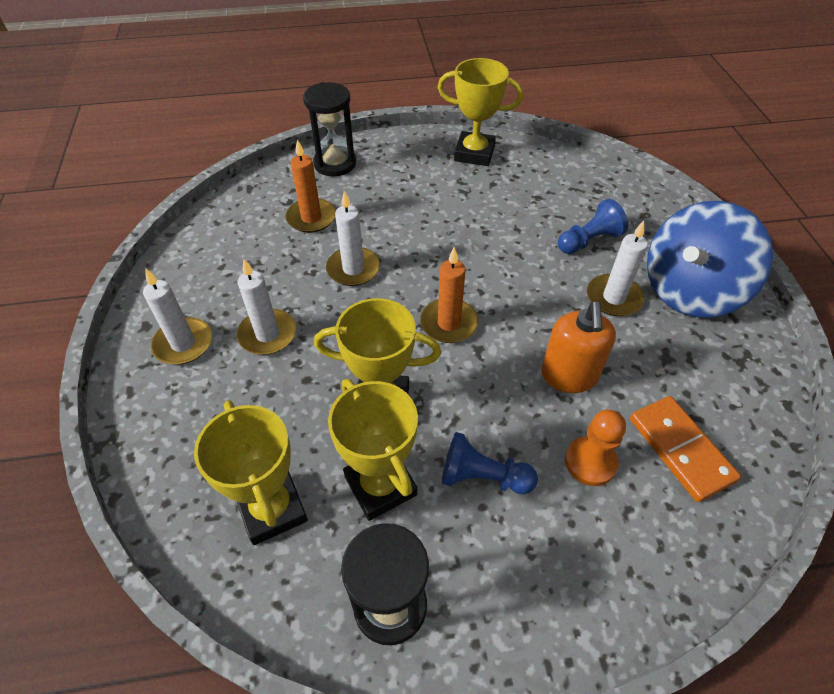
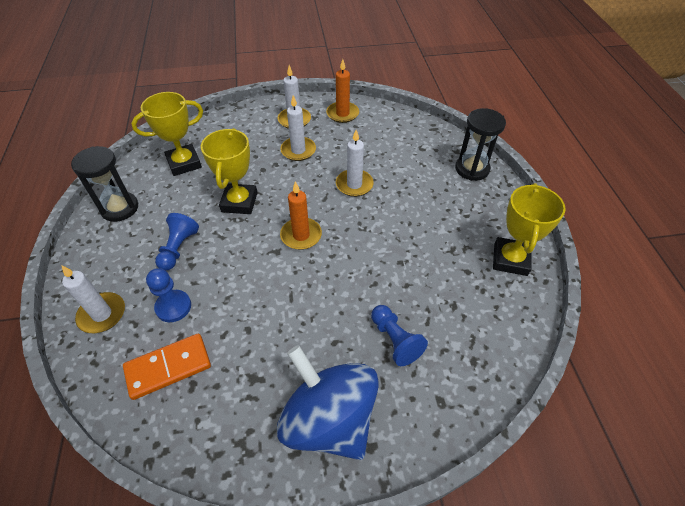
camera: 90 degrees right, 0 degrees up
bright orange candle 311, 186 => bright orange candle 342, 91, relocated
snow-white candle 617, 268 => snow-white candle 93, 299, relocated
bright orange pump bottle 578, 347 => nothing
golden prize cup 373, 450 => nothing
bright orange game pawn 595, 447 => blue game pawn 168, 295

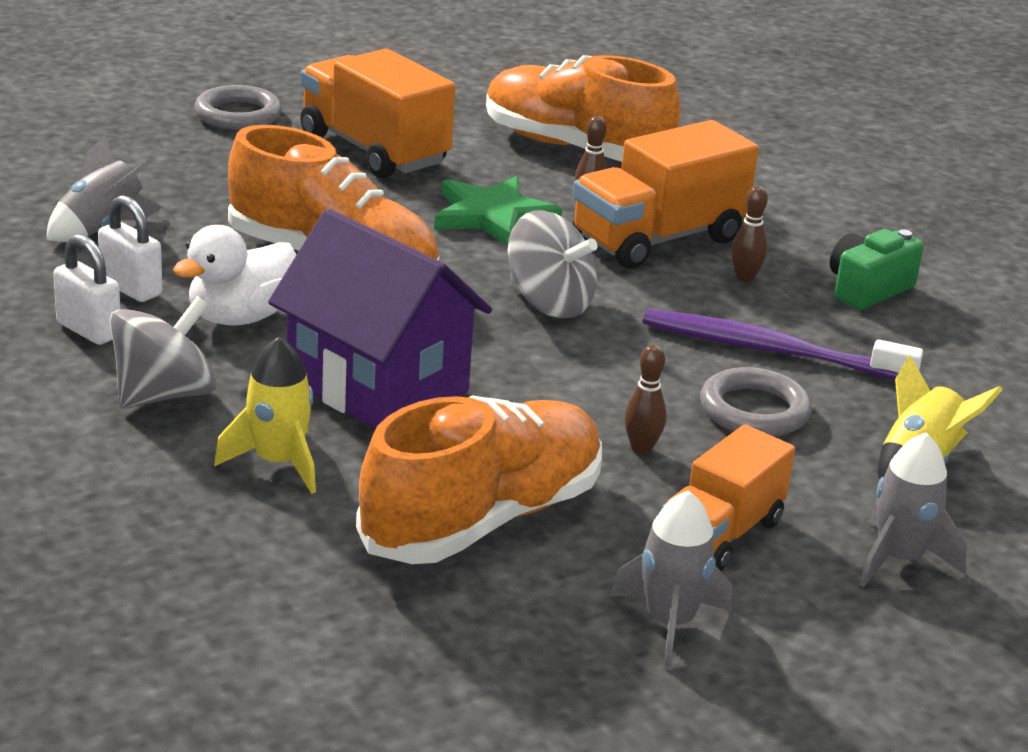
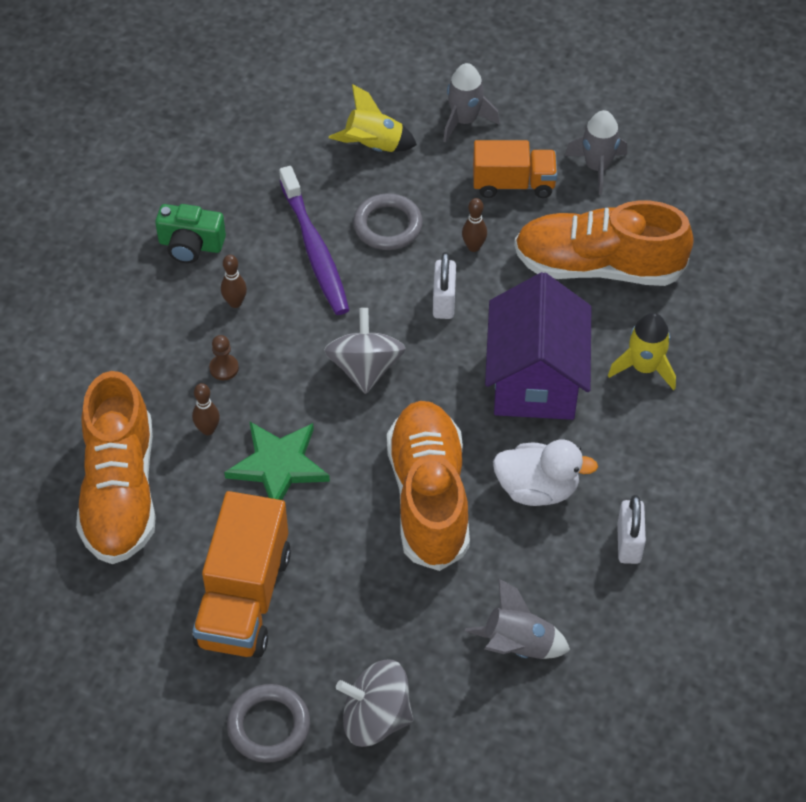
camera: 125 degrees left, 25 degrees up
bright orange toy truck 666, 194 => brown game pawn 224, 357
snow-white lock 130, 248 => snow-white lock 444, 285, relocated
ash-grey spinning top 163, 352 => ash-grey spinning top 375, 703, relocated

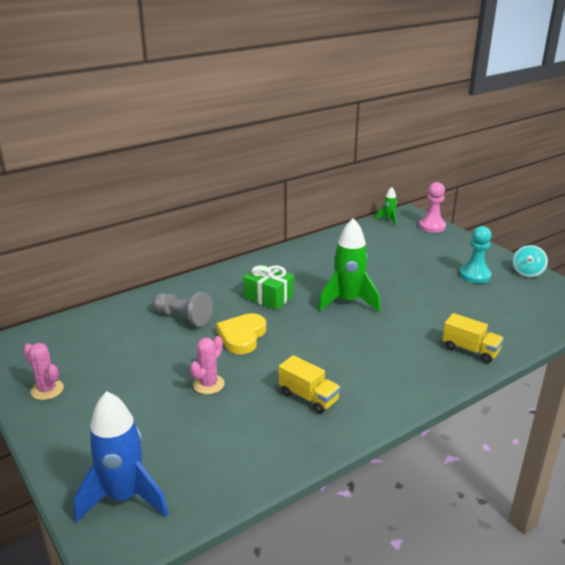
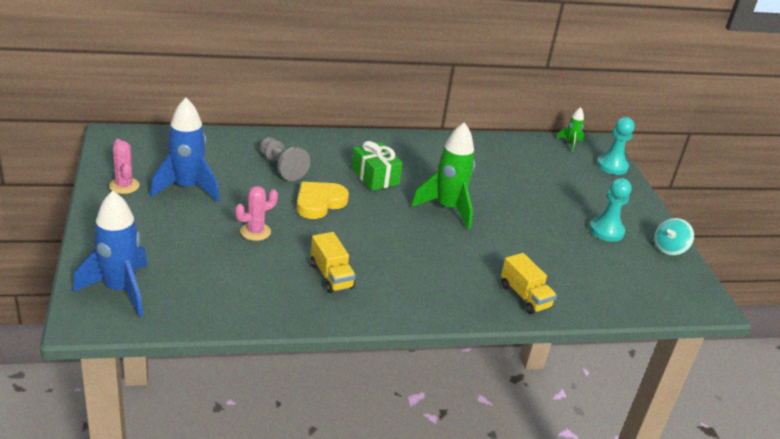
camera: 20 degrees right, 5 degrees up
rose-pink game pawn 432, 207 => teal game pawn 615, 146
nothing => blue toy rocket 185, 150

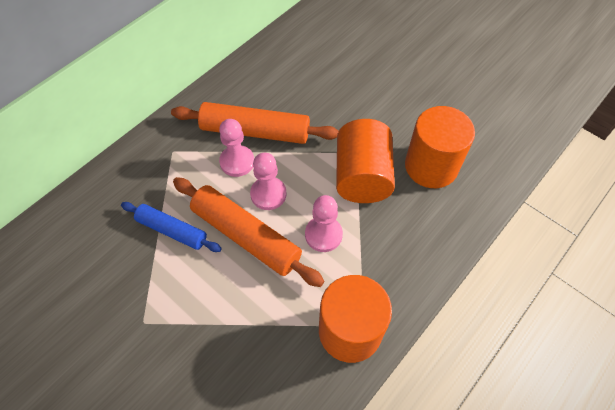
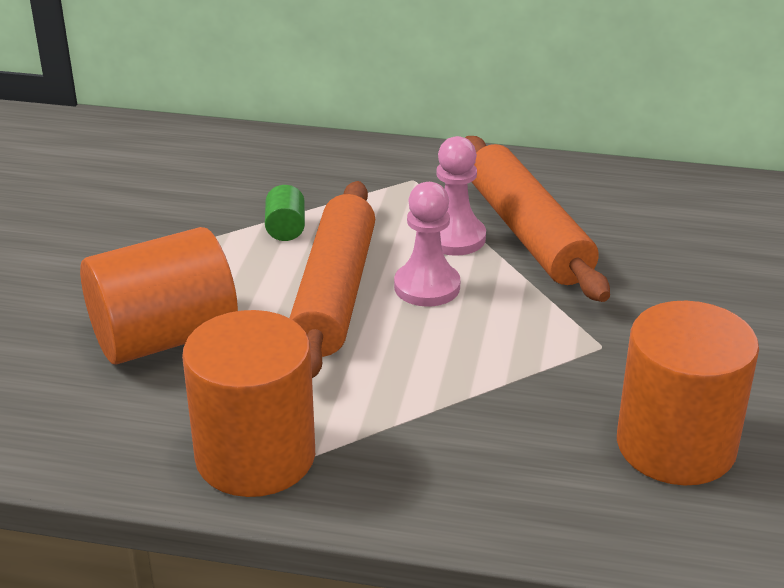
camera: 60 degrees right, 25 degrees down
bright orange solid cylinder 365, 161 => bright orange solid cylinder 159, 296, relocated
rose-pink game pawn 324, 223 => nothing
blue pastry roller 171, 227 => emerald solid cylinder 285, 213

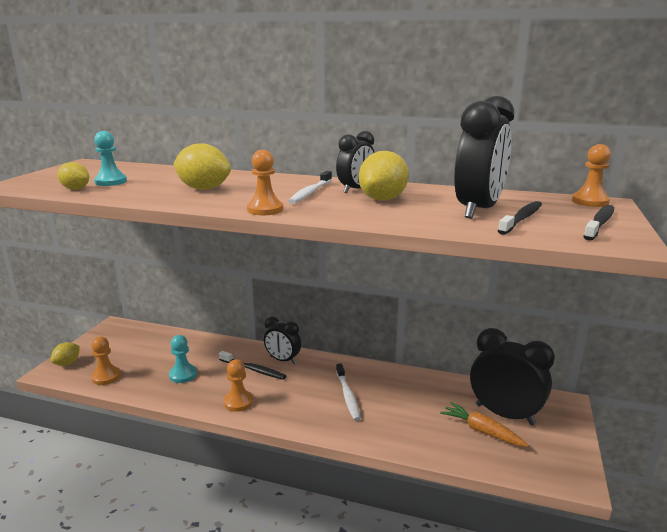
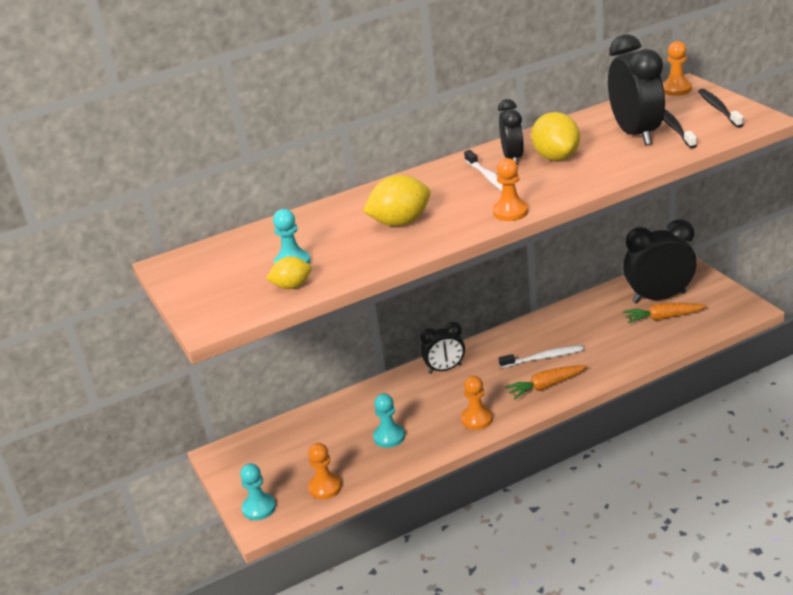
camera: 40 degrees left, 10 degrees up
golden lemon 65, 354 => teal game pawn 258, 491
ebony tooth brush 252, 365 => nothing
snow-white tooth brush 348, 392 => snow-white tooth brush 542, 356, 45 degrees counterclockwise
nothing => bright orange root vegetable 545, 382

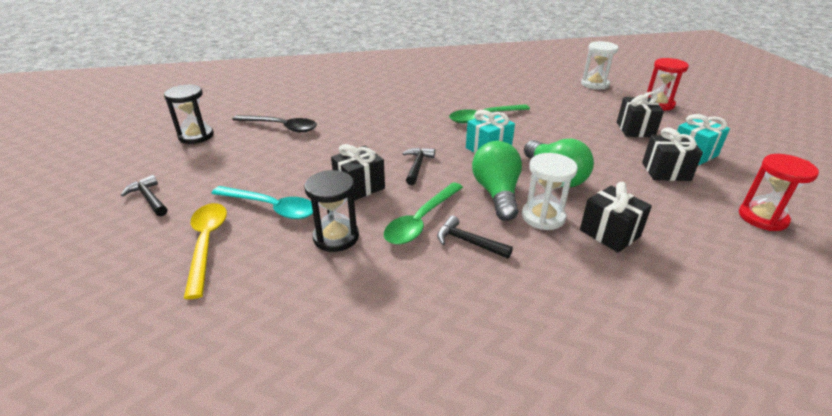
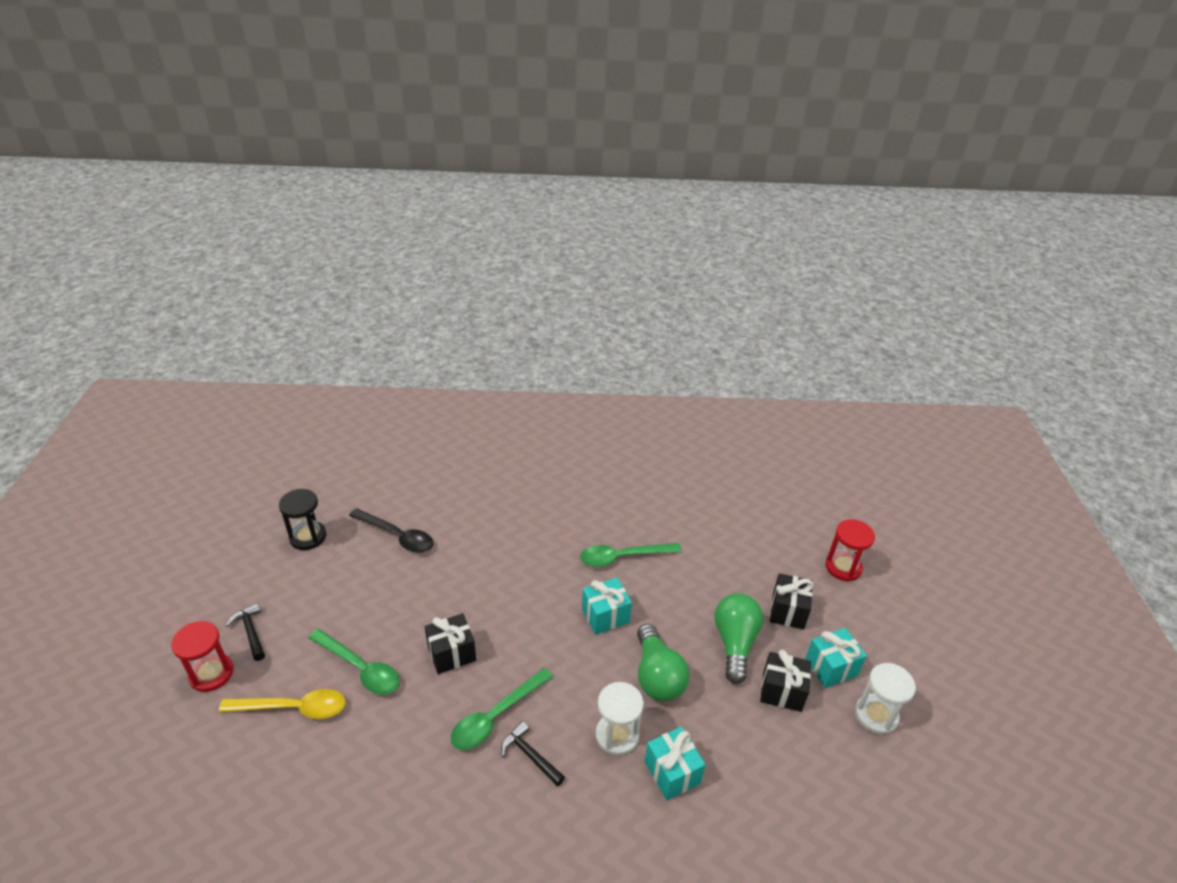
camera: 10 degrees right, 5 degrees up
snow-white sandglass 600, 65 => snow-white sandglass 885, 698, relocated
emerald bulb 497, 181 => emerald bulb 739, 638, relocated
ebony claw hammer 418, 166 => nothing
red sandglass 779, 192 => red sandglass 202, 656, relocated
ebony sandglass 331, 211 => nothing
ebony wrapped gift 616, 217 => teal wrapped gift 675, 763
teal tablespoon 262, 202 => emerald tablespoon 354, 661
golden tablespoon 205, 251 => golden tablespoon 282, 704, 90 degrees clockwise

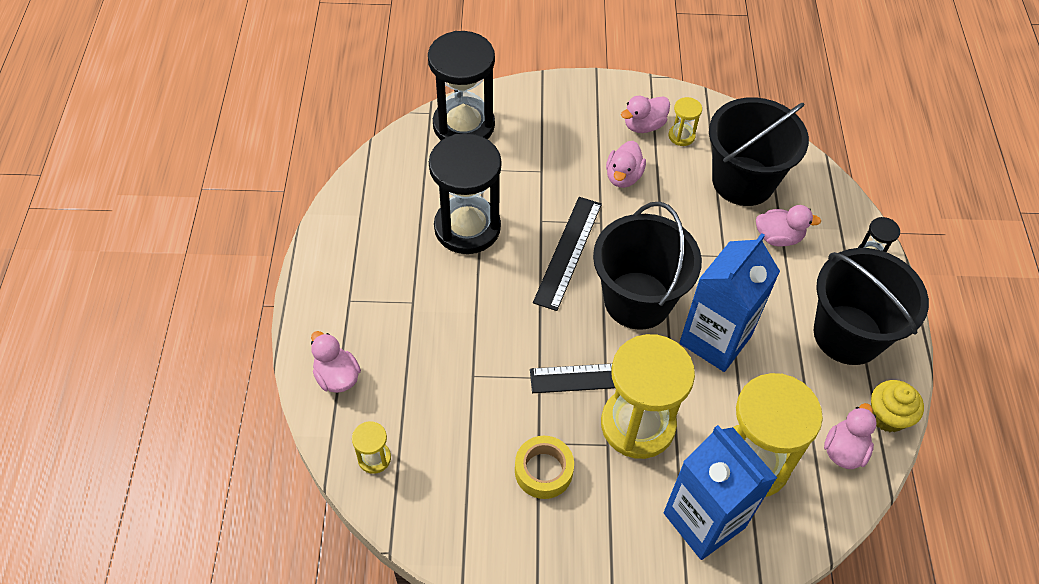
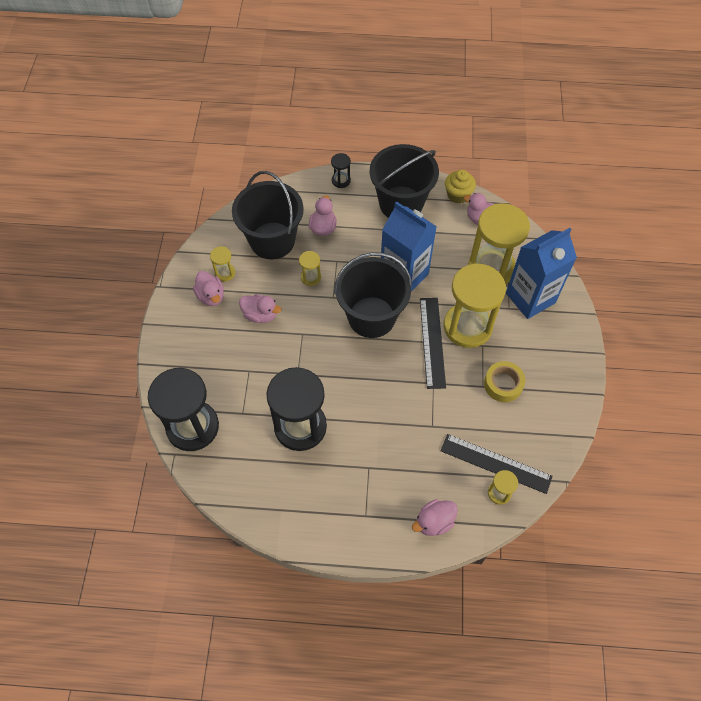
camera: 85 degrees left, 5 degrees up
ebony ruler 567, 254 => ebony ruler 497, 464, relocated
nothing => golden sandglass 310, 268

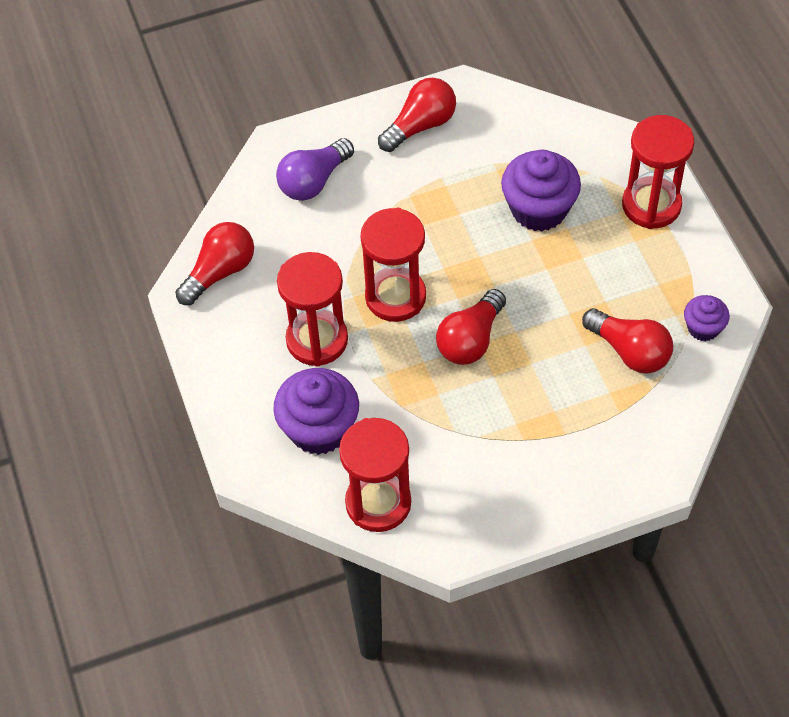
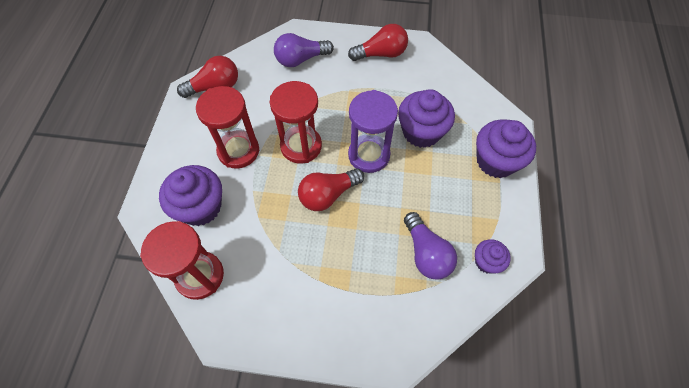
camera: 25 degrees right, 5 degrees up
red sandglass 658, 172 => purple muffin 506, 149
red bulb 627, 340 => purple bulb 430, 246
nothing => purple sandglass 373, 131

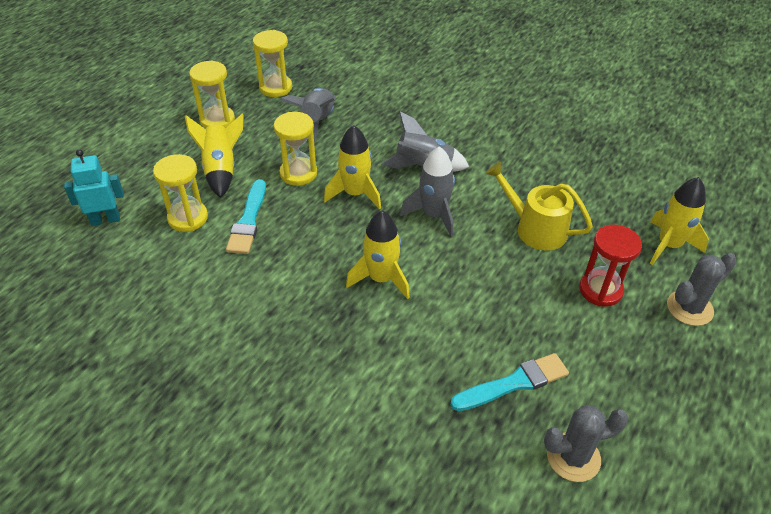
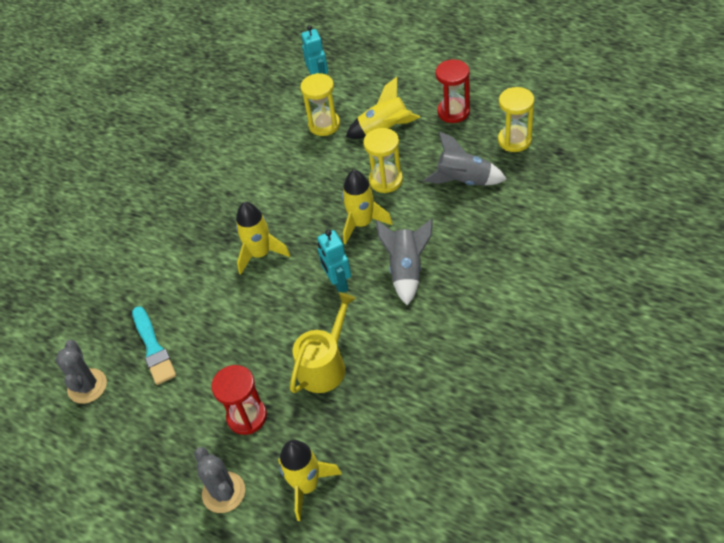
camera: 95 degrees right, 5 degrees up
golden sandglass 212, 94 => red sandglass 452, 91
ash-grey toy rocket 427, 191 => teal robot 334, 261
teal brush 246, 216 => nothing

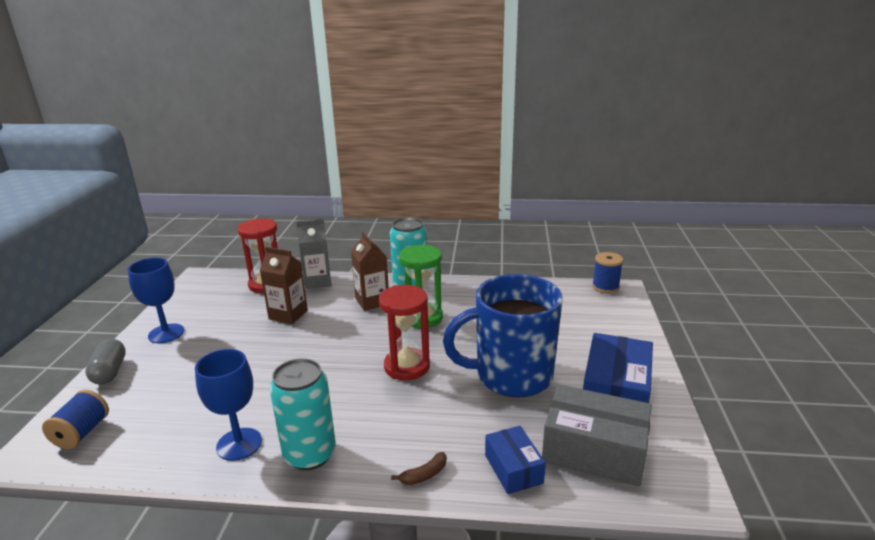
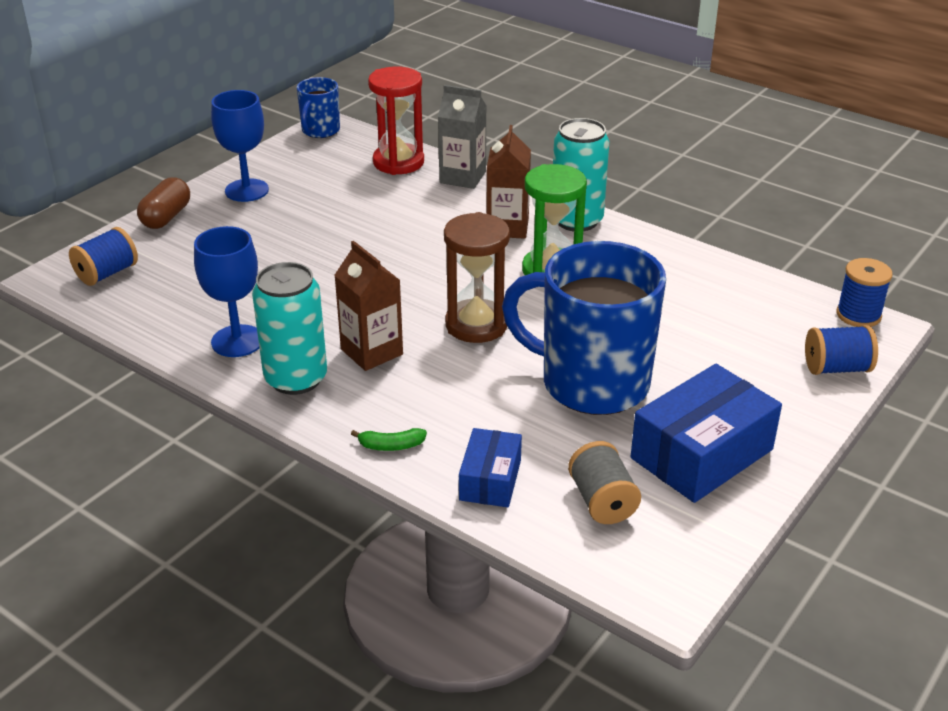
camera: 30 degrees right, 10 degrees up
brown carton 284, 285 => brown carton 368, 306, relocated
red sandglass 404, 332 => brown sandglass 477, 277
ash-grey pill shape 105, 362 => brown pill shape 163, 203
ash-grey parcel 597, 435 => ash-grey reel of thread 604, 482
brown banana 419, 468 => emerald banana 389, 439
nothing => blue tea mug 318, 107
nothing => blue reel of thread 841, 350

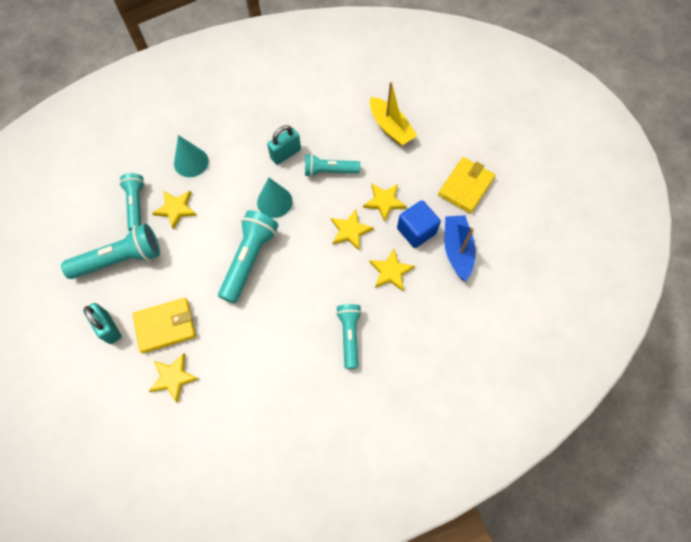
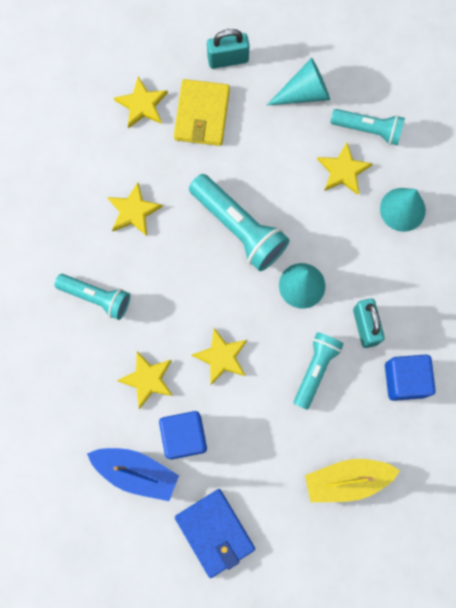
camera: 115 degrees right, 10 degrees up
golden card wallet 466, 185 => blue card wallet 215, 533
golden five-pointed star 385, 203 => golden five-pointed star 135, 209, relocated
teal flashlight 110, 251 => teal cone 298, 81
nothing => blue block 410, 378

